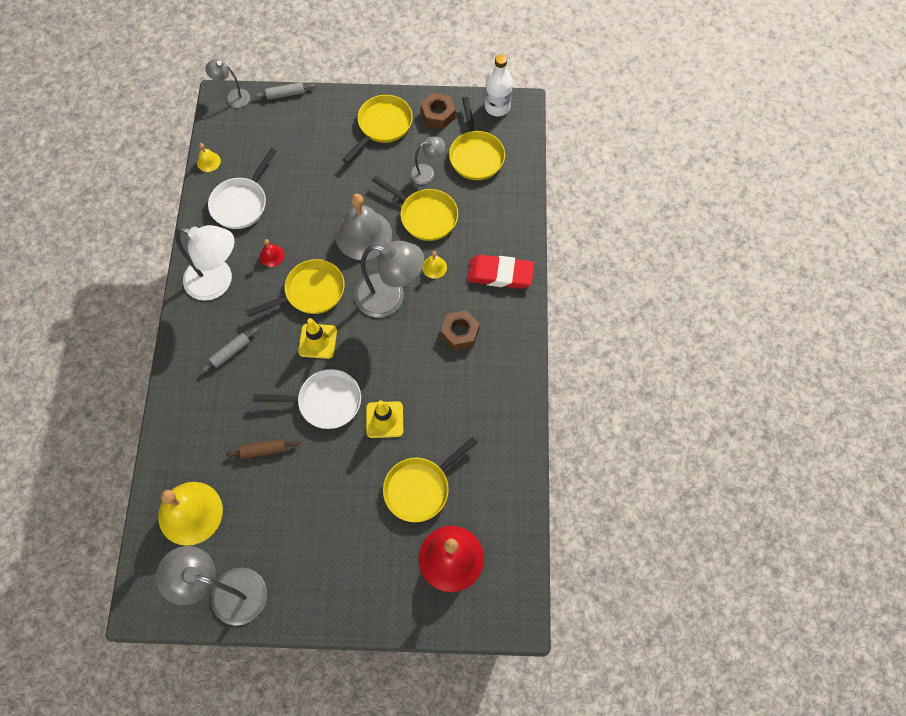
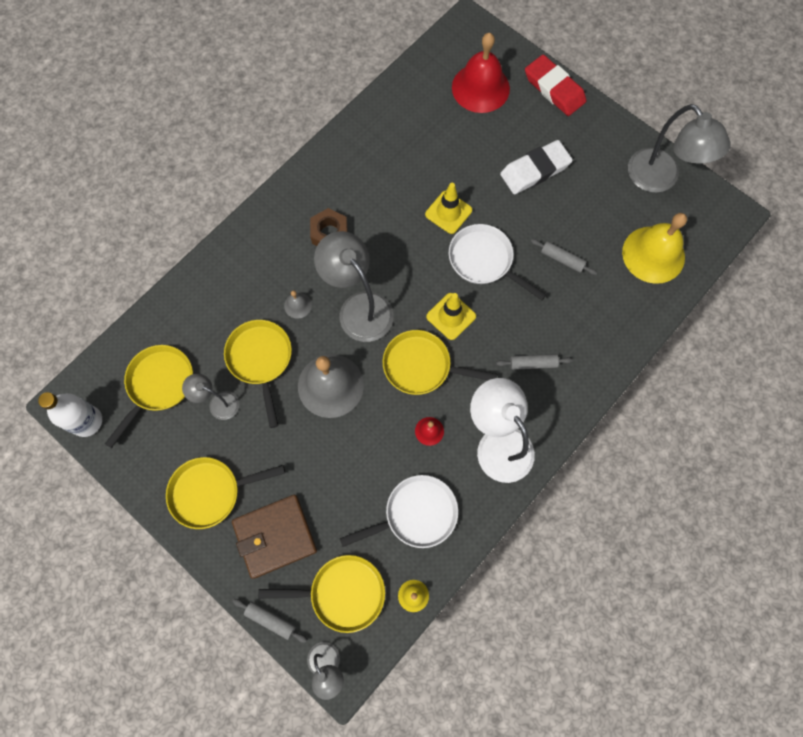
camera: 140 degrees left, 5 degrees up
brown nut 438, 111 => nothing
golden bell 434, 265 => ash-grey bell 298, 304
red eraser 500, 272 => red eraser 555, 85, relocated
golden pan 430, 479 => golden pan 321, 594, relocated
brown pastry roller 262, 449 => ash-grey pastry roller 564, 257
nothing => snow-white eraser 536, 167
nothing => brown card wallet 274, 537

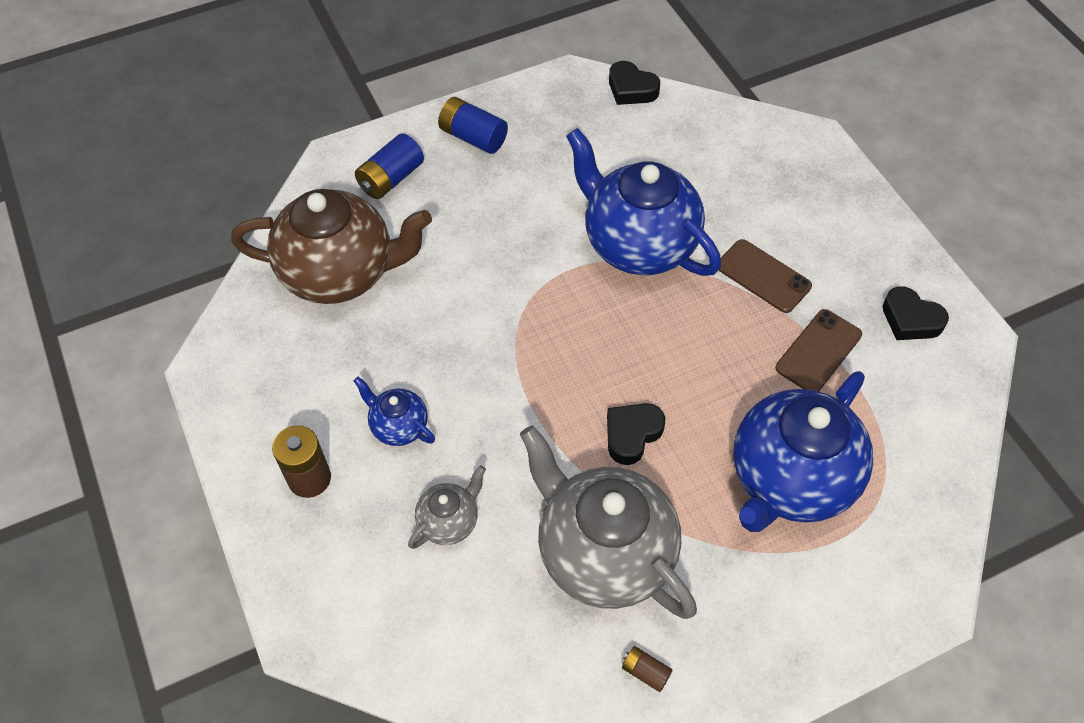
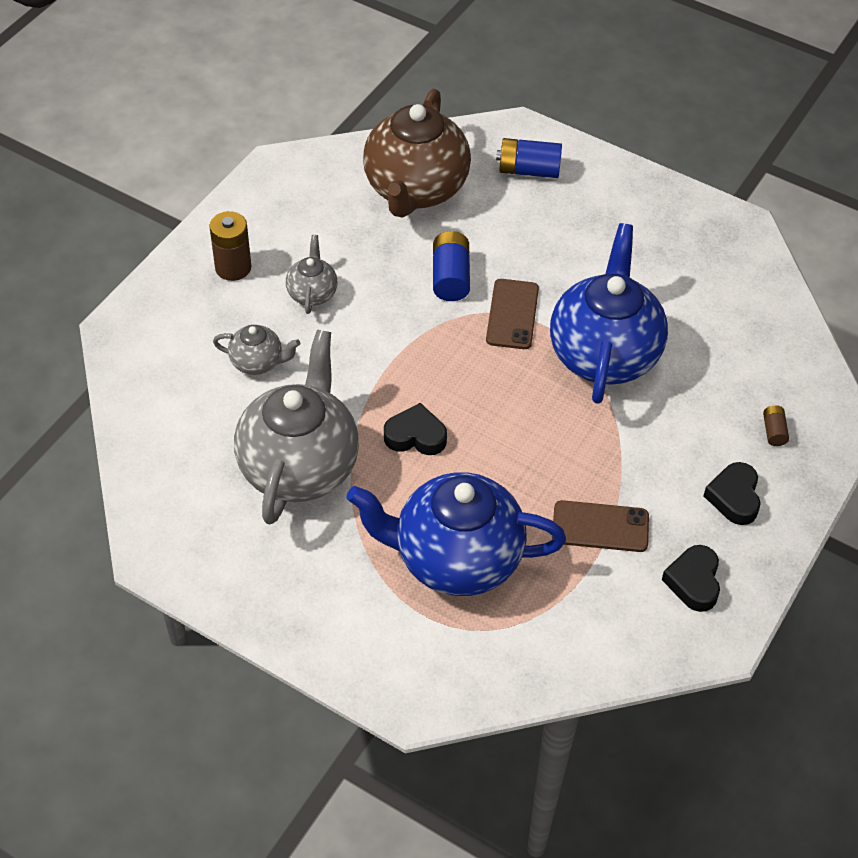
camera: 55 degrees right, 5 degrees down
ebony heart 634, 83 => ebony heart 732, 493, relocated
blue power cell 473, 125 => blue power cell 451, 266, relocated
brown china teapot 331, 246 => brown china teapot 417, 153, 45 degrees clockwise
brown mobile phone 765, 276 => brown mobile phone 512, 314, relocated
blue china teapot 394, 411 => ash-grey china teapot 311, 274
brown power cell 647, 669 => brown power cell 776, 425, relocated

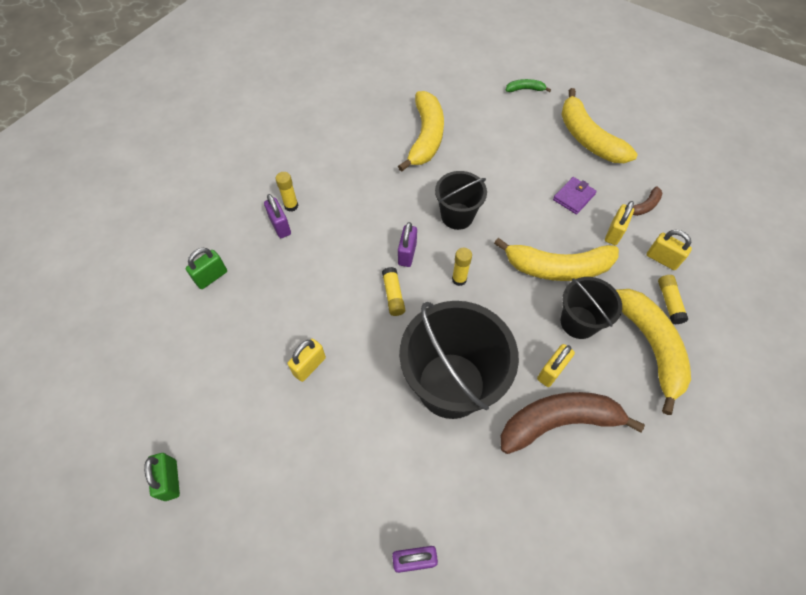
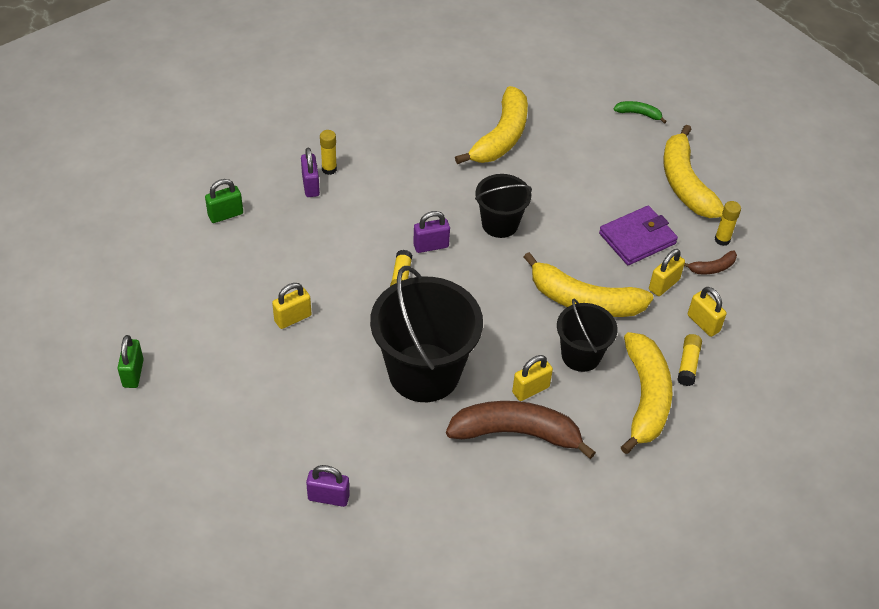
camera: 15 degrees right, 10 degrees down
purple card wallet 575, 196 => purple card wallet 638, 235, x1.54
purple lock 407, 244 => purple lock 431, 232, 45 degrees clockwise
golden glue stick 462, 267 => golden glue stick 728, 223, relocated

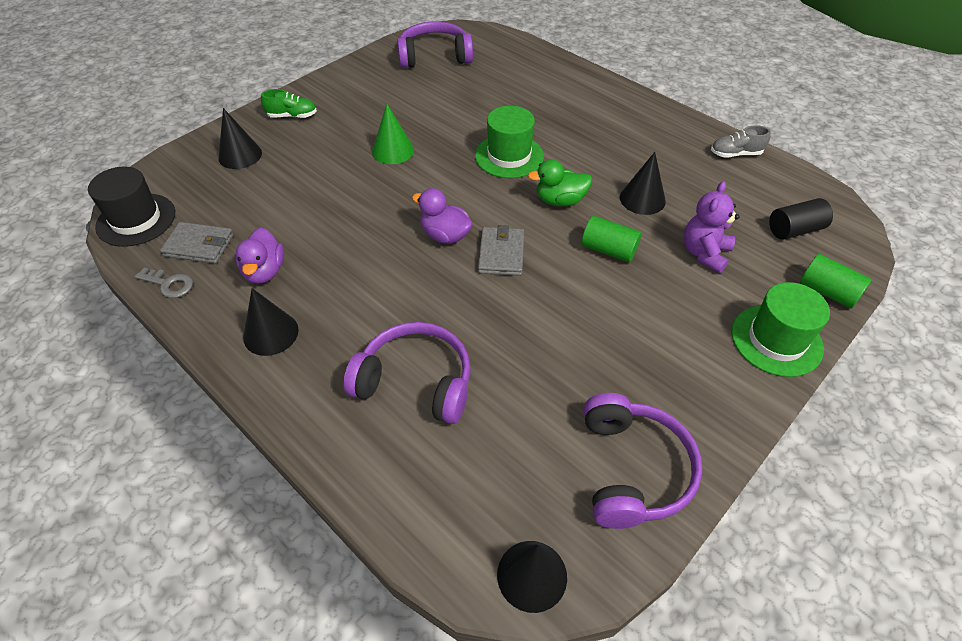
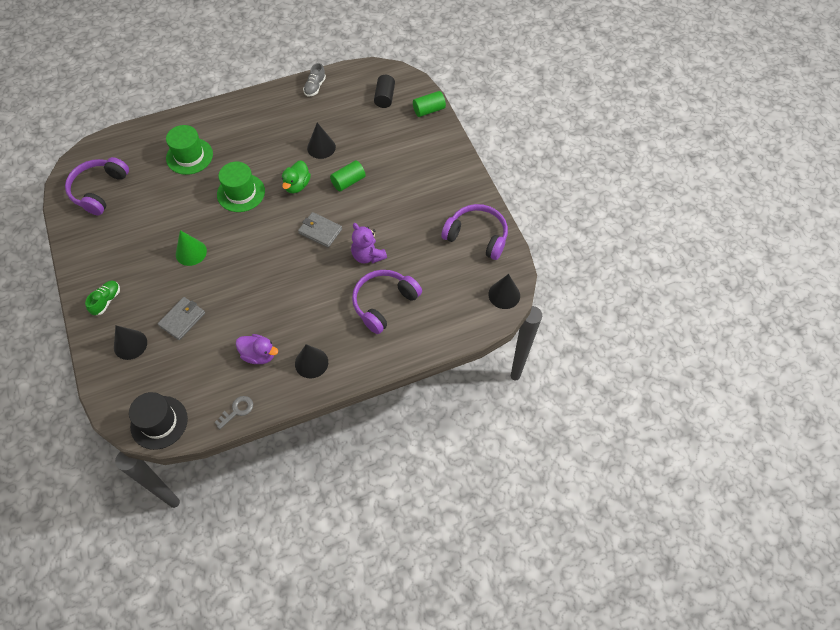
camera: 65 degrees left, 10 degrees up
purple teddy bear 711, 227 => purple teddy bear 369, 243, relocated
purple duck 442, 216 => nothing
ash-grey card wallet 197, 243 => ash-grey card wallet 181, 318, relocated
emerald tall hat 780, 329 => emerald tall hat 189, 150, relocated

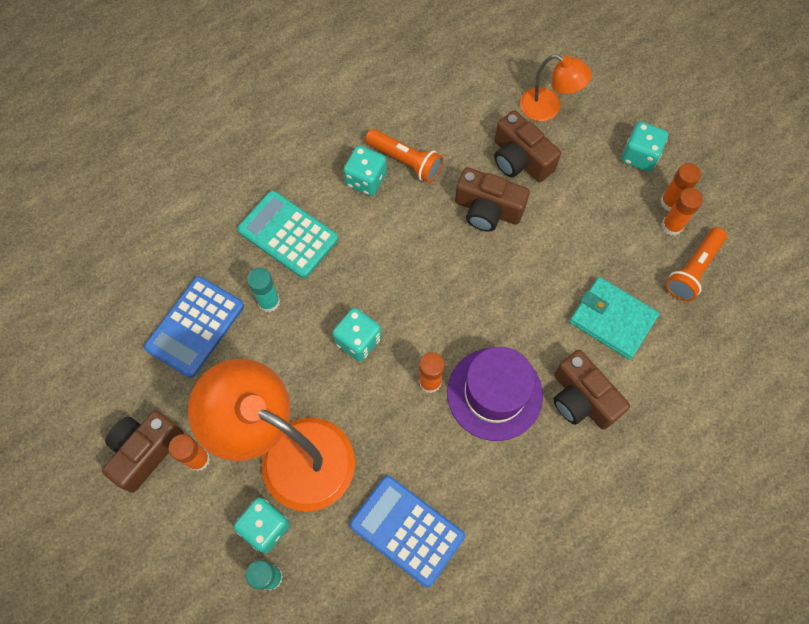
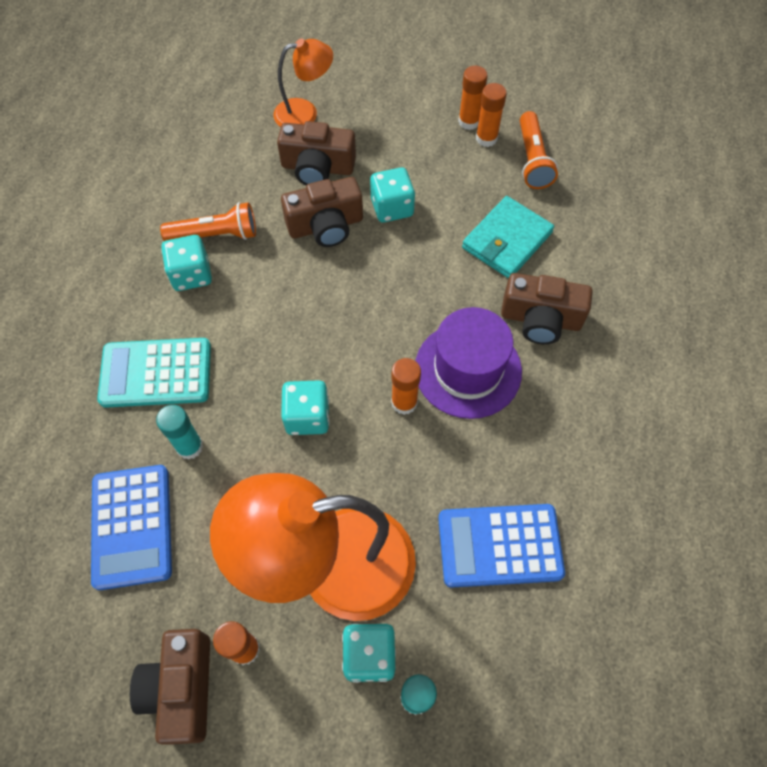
camera: 40 degrees left, 5 degrees down
teal dice 644, 146 => teal dice 392, 194, relocated
teal card wallet 614, 318 => teal card wallet 508, 237, 45 degrees counterclockwise

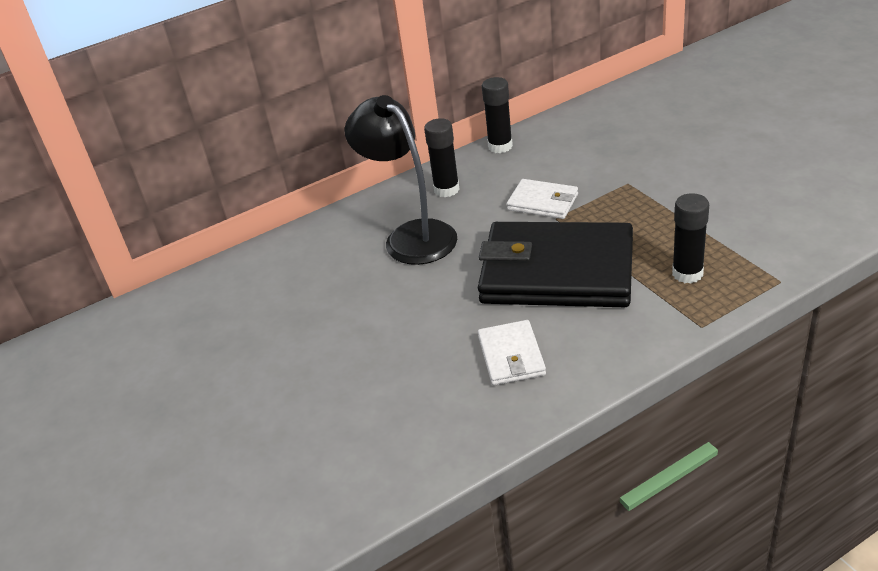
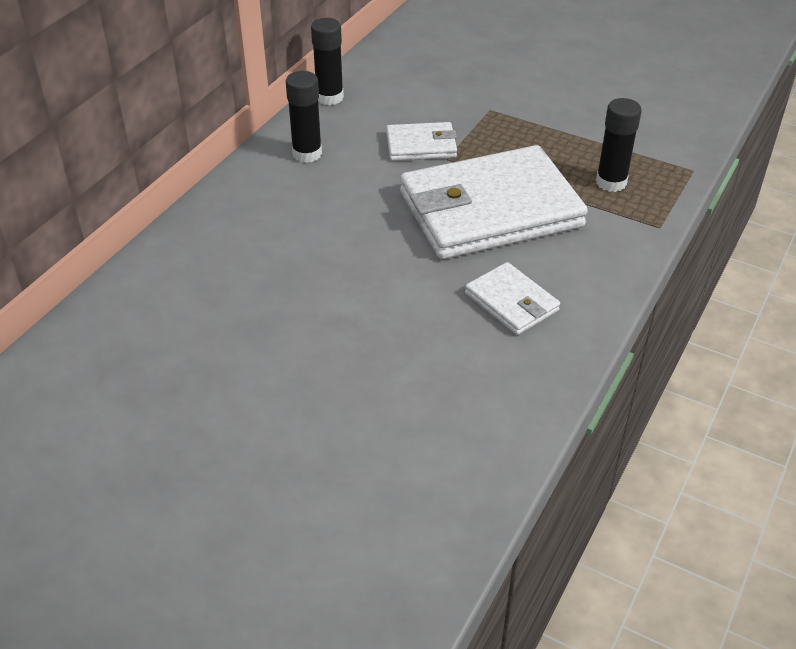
camera: 35 degrees left, 5 degrees up
ebony lamp 400, 180 => nothing
ebony card wallet 555, 264 => snow-white card wallet 494, 202

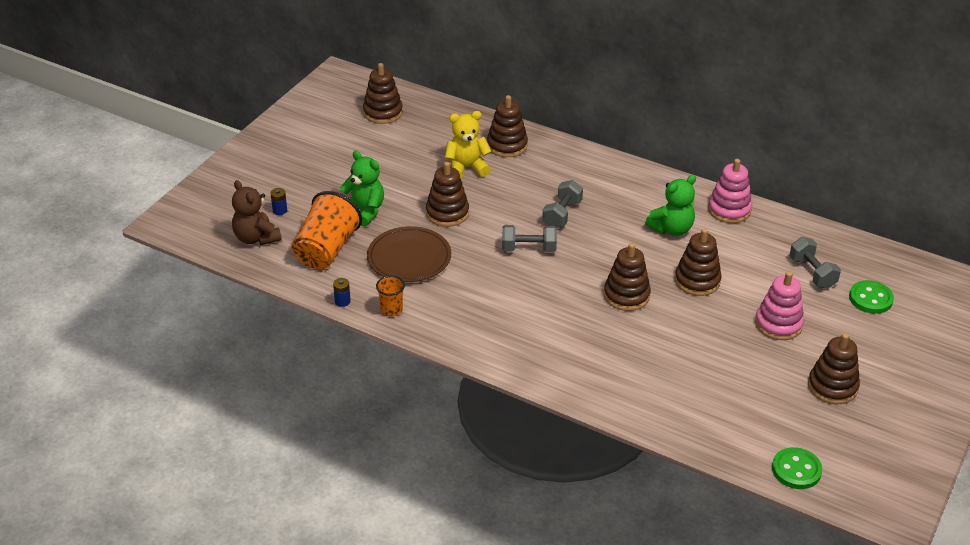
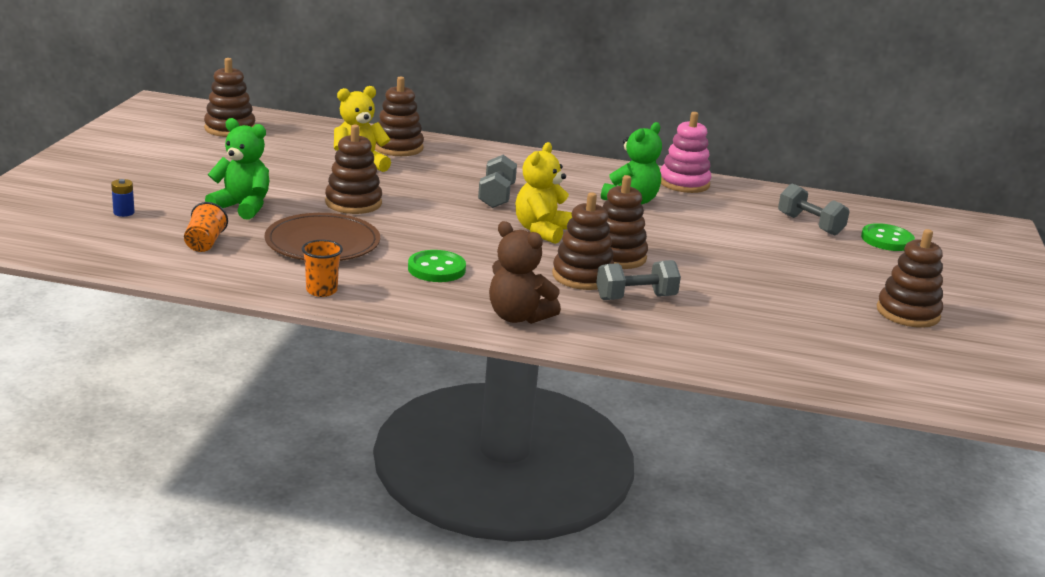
camera: 20 degrees left, 15 degrees down
brown teddy bear 257, 212 => brown teddy bear 525, 272, relocated
bright orange tumbler 327, 230 => bright orange tumbler 206, 227, x0.50
ash-grey hand weight 529, 238 => ash-grey hand weight 638, 280, relocated
brown ring stacker 698, 262 => brown ring stacker 583, 241, relocated
rose-pink ring stacker 779, 305 => nothing
blue power cell 342, 292 => nothing
emerald shirt button 797, 468 => emerald shirt button 437, 266, relocated
nothing => golden teddy bear 543, 193

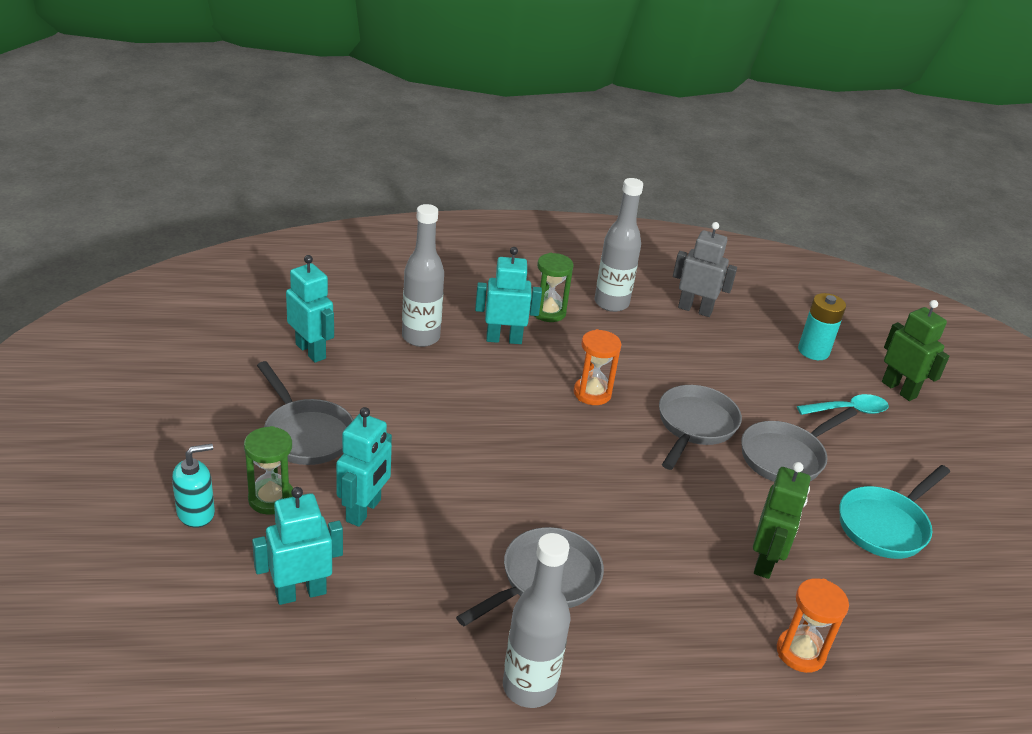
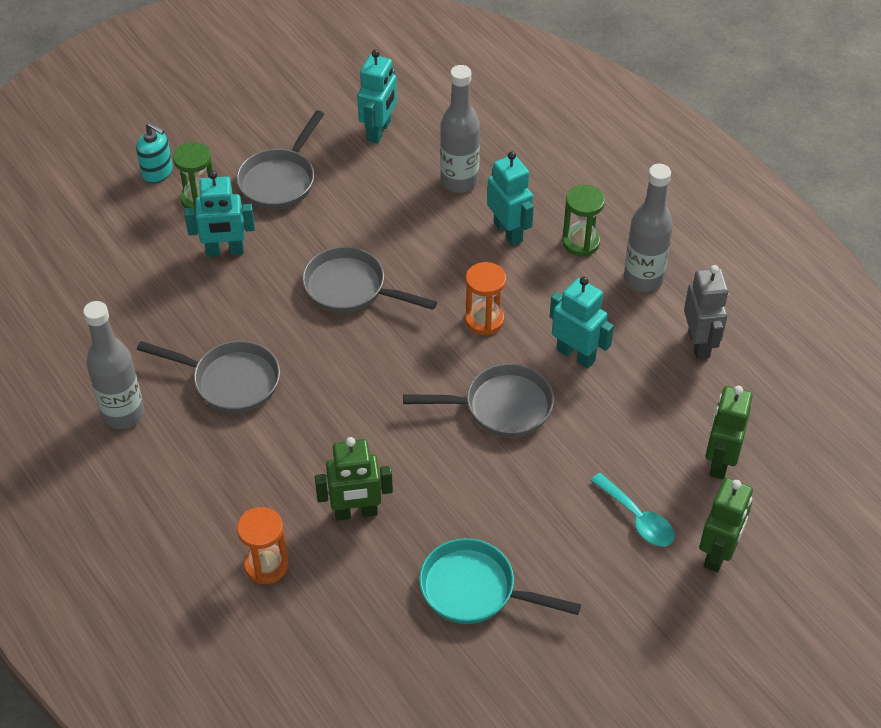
camera: 65 degrees right, 15 degrees up
teal power cell 822, 326 => emerald robot 729, 433
ash-grey pan 799, 444 => ash-grey pan 369, 279, relocated
teal robot 297, 546 => teal robot 582, 323, relocated

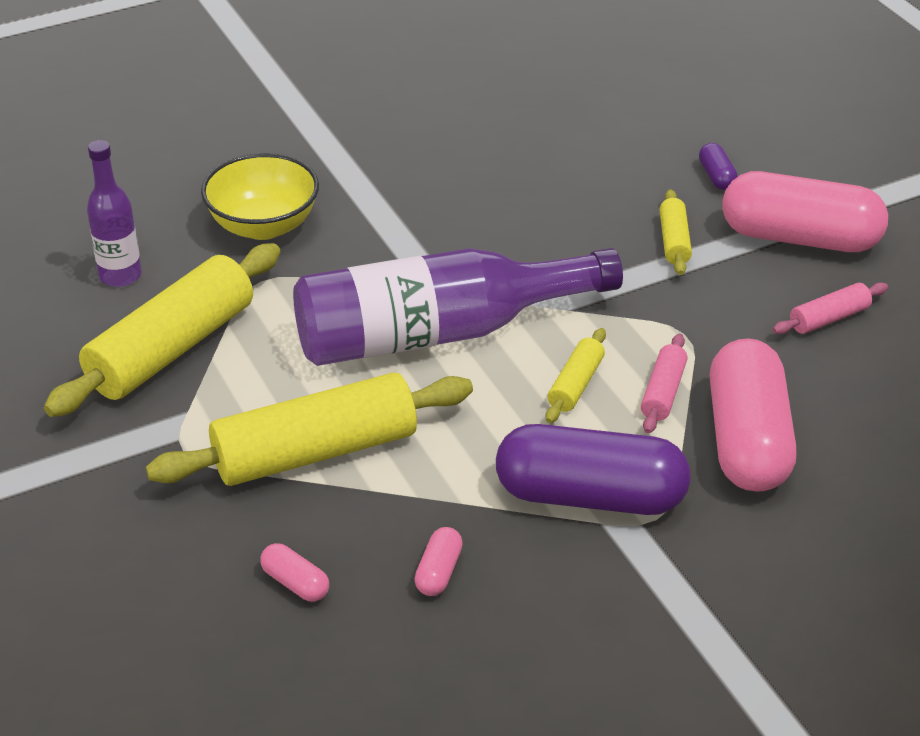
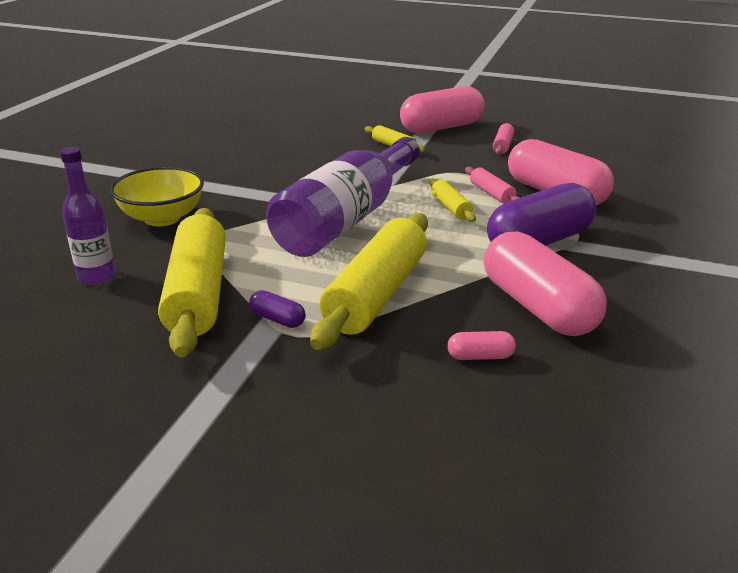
camera: 45 degrees left, 10 degrees down
purple pill shape 718, 166 => purple pill shape 277, 309, relocated
rose-pink pill shape 438, 561 => rose-pink pill shape 545, 283, x2.44

